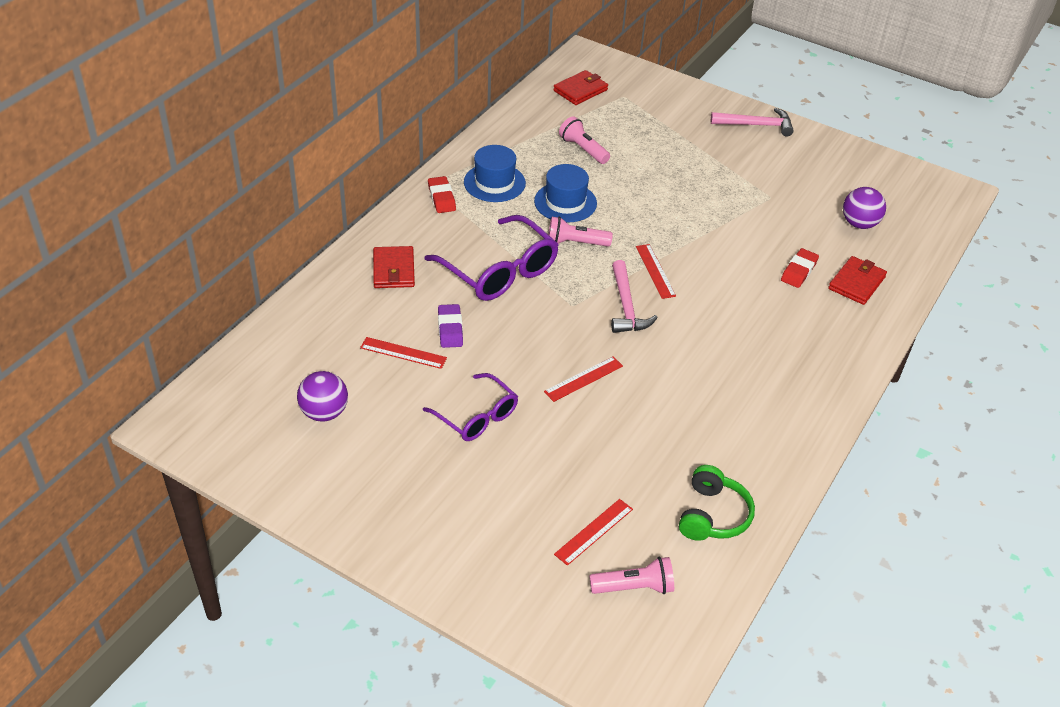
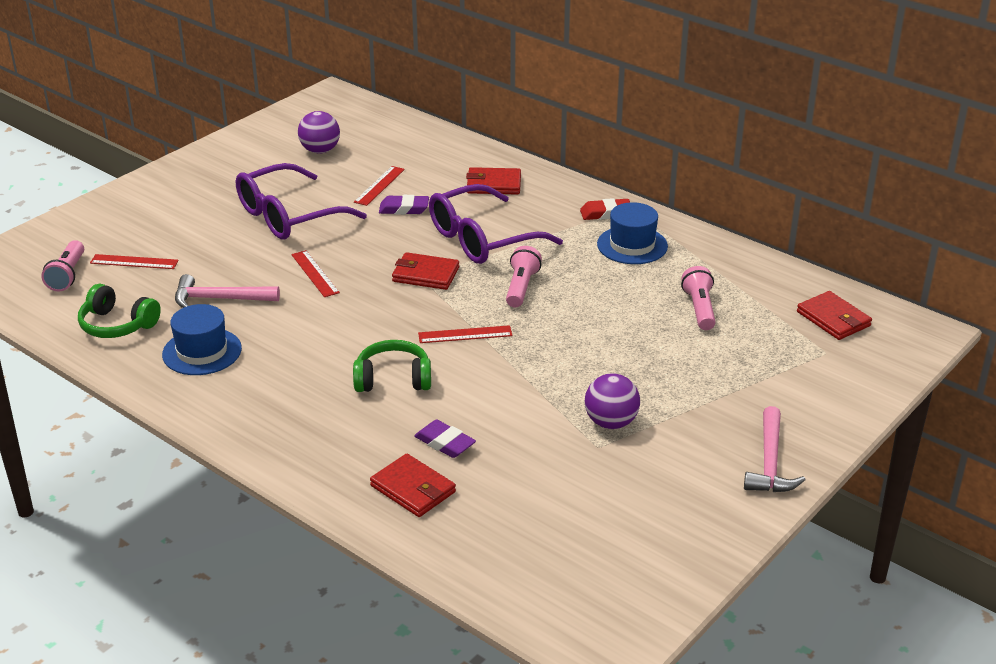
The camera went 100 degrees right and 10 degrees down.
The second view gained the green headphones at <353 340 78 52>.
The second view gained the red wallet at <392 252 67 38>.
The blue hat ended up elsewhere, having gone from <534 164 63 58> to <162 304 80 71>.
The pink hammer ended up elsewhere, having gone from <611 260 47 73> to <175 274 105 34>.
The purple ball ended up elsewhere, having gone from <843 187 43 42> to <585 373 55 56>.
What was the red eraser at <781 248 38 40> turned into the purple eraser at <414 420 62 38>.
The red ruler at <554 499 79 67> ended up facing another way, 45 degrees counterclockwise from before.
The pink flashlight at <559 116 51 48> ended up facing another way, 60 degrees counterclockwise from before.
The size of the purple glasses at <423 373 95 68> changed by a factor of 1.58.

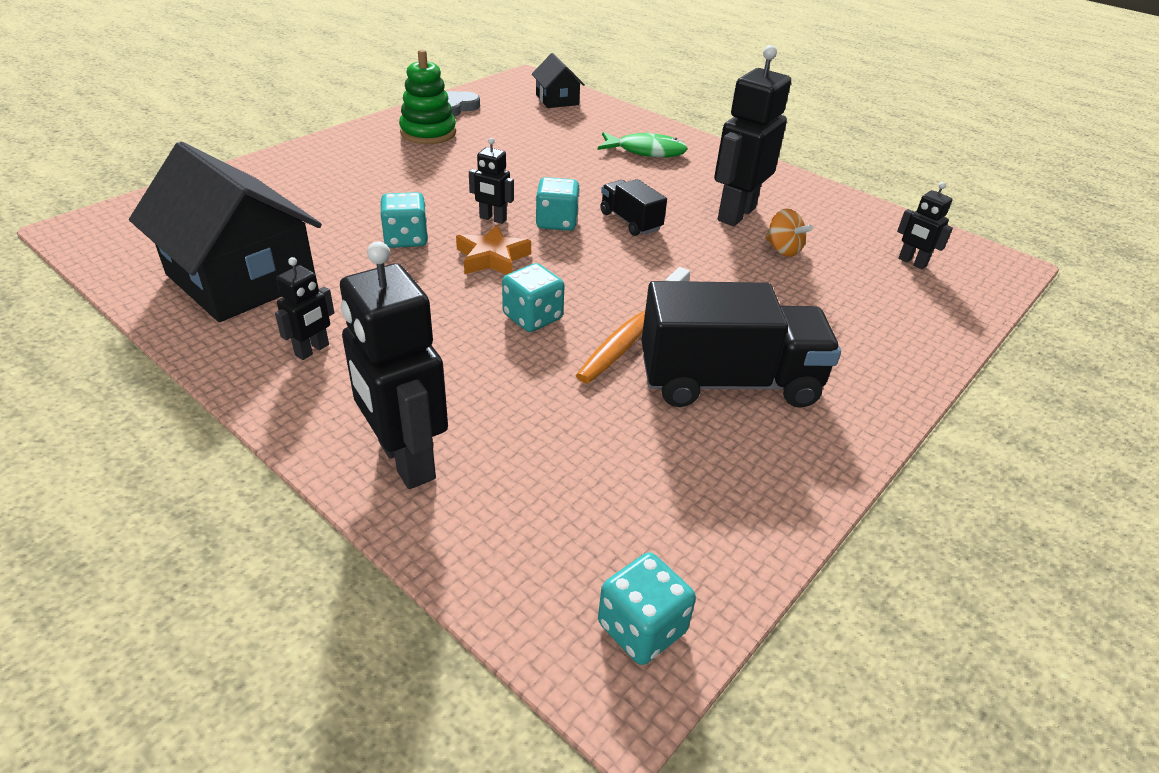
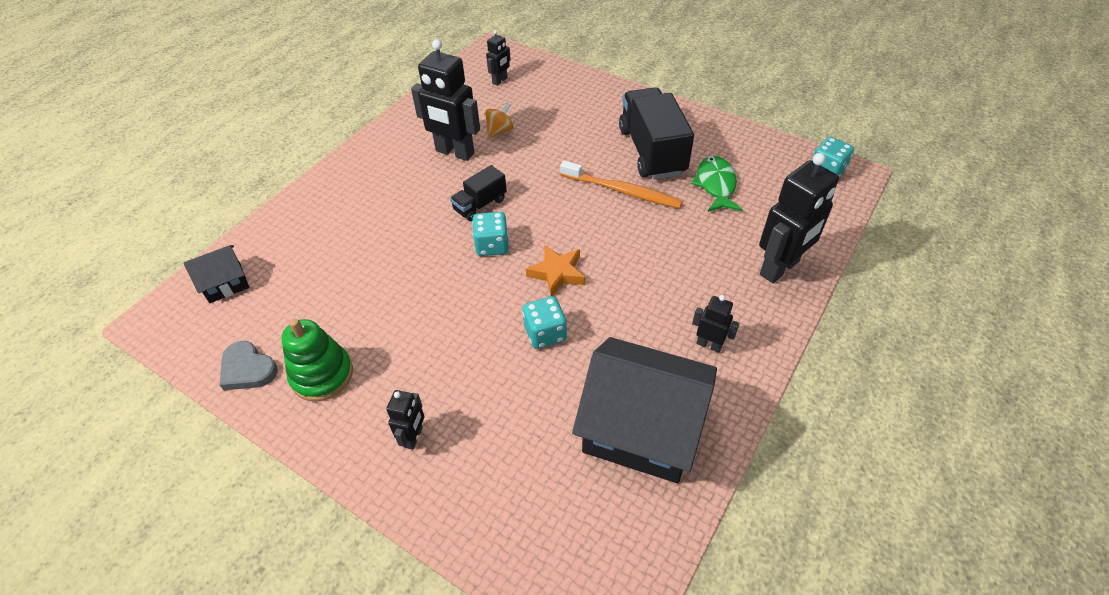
The camera went 95 degrees left and 10 degrees up.
The second view lost the turquoise dice at <502 263 63 69>.
The black robot ended up elsewhere, having gone from <469 138 45 86> to <386 390 38 60>.
The green fish ended up elsewhere, having gone from <598 132 90 26> to <691 156 51 56>.
The black house at <129 142 193 180> ended up facing another way, 75 degrees clockwise from before.

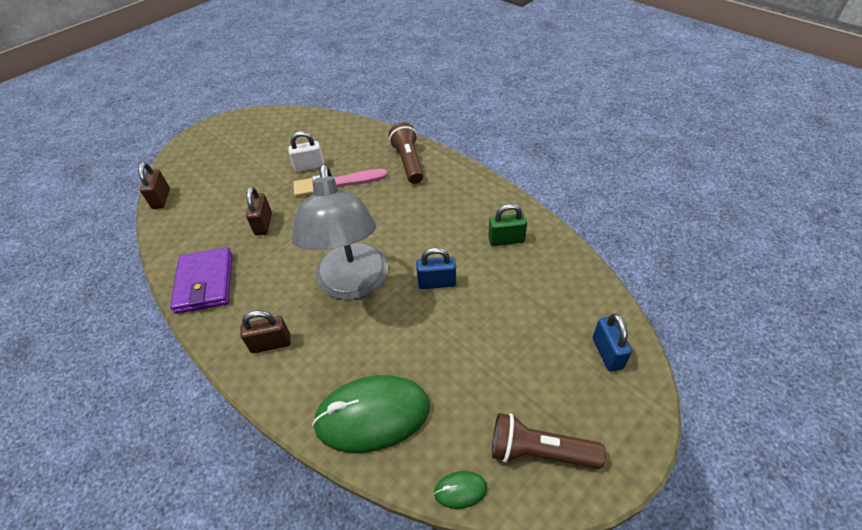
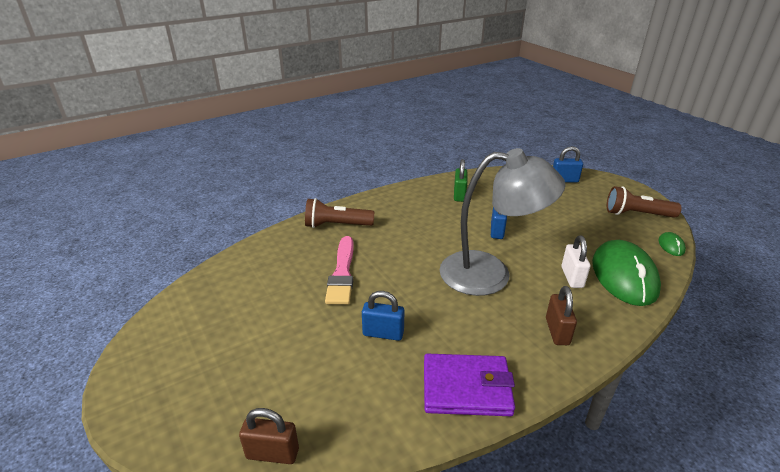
The camera went 80 degrees left and 15 degrees down.
The white padlock ended up elsewhere, having gone from <288 132 36 40> to <562 235 28 53>.
What was the brown padlock at <246 187 26 48> turned into the blue padlock at <362 291 43 50>.
The brown flashlight at <492 413 114 56> ended up facing another way, 75 degrees clockwise from before.

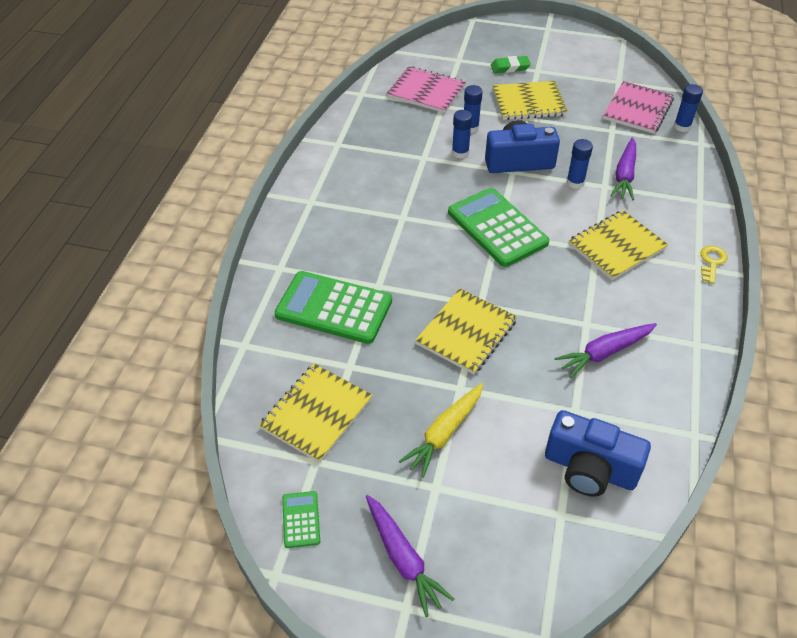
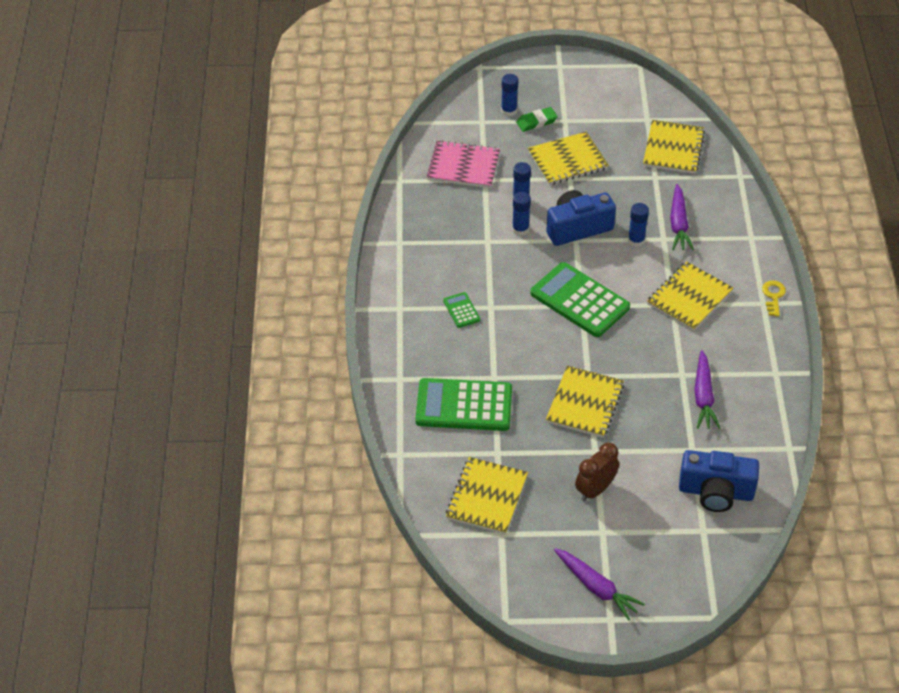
The camera went 15 degrees left and 0 degrees up.
The green calculator ended up elsewhere, having gone from <282 491 38 57> to <443 292 37 36>.
The blue glue stick ended up elsewhere, having gone from <674 84 29 48> to <501 74 18 43>.
Where the yellow carrot stood at <399 383 84 95>, the brown clock came to stand at <575 443 44 59>.
What was the pink notebook at <603 81 71 53> turned into the yellow notebook at <643 120 62 54>.
The purple carrot at <554 323 103 55> ended up facing another way, 45 degrees counterclockwise from before.

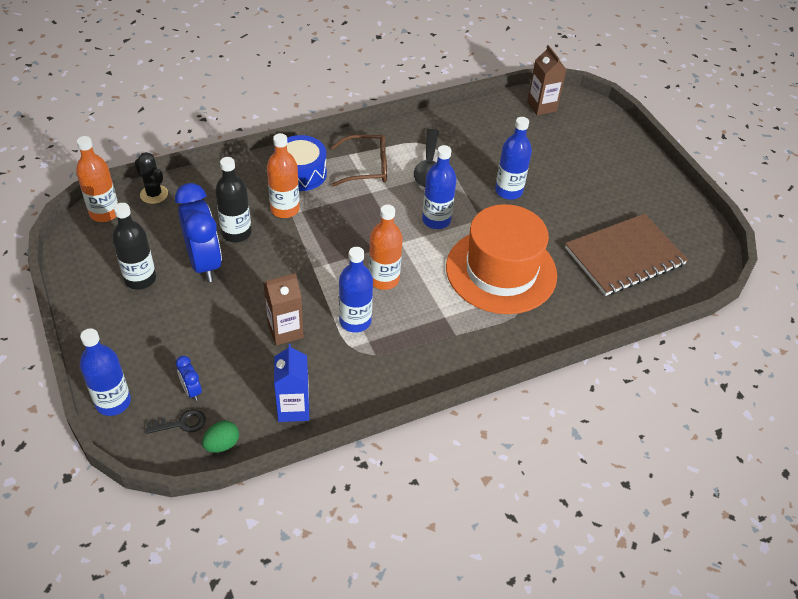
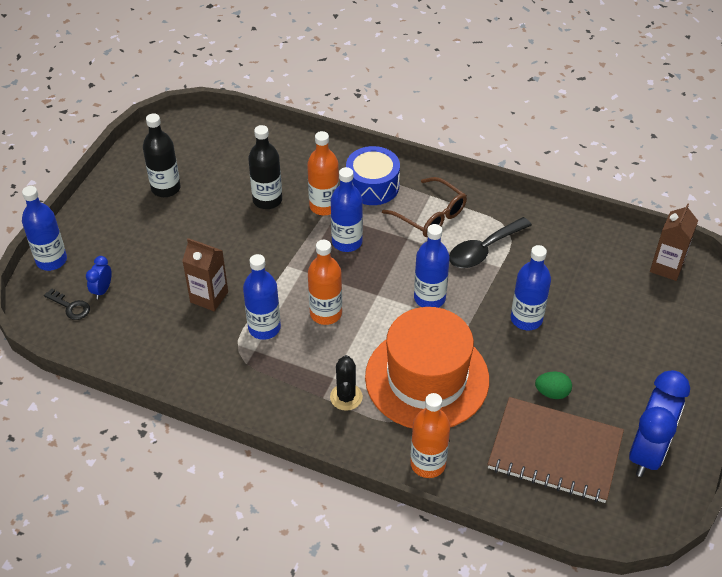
The camera went 50 degrees right and 0 degrees up.
The second view lost the blue carton at <274 344 35 78>.
The second view gained the blue bottle at <331 167 32 85>.
The orange bottle ended up elsewhere, having gone from <76 136 42 86> to <410 393 40 85>.
The black cactus ended up elsewhere, having gone from <135 152 33 52> to <330 355 33 56>.
The blue clock ended up elsewhere, having gone from <175 183 47 99> to <629 370 61 107>.
The green egg ended up elsewhere, having gone from <202 421 37 32> to <535 372 37 27>.

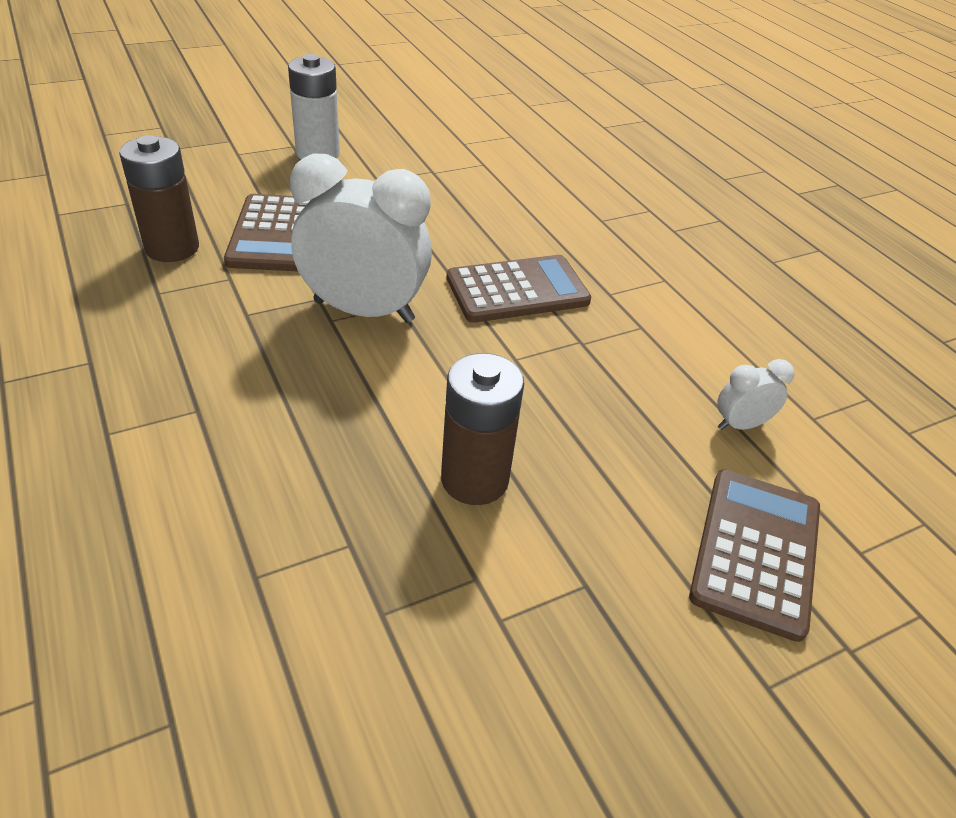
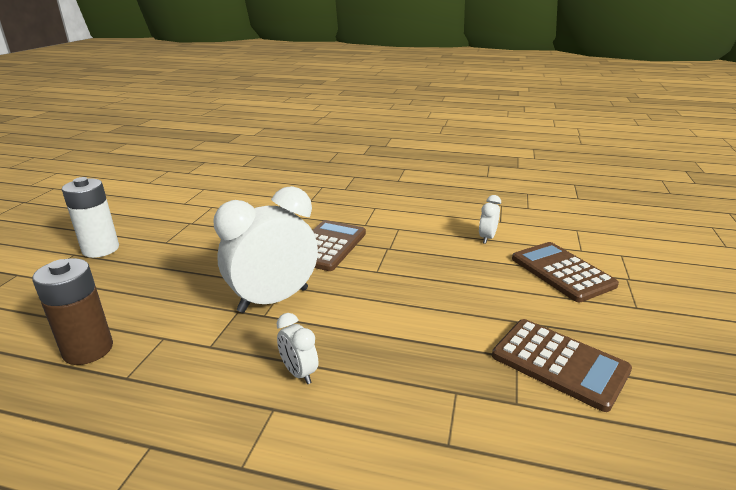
The camera went 45 degrees left and 15 degrees down.
The second view lost the brown battery at <441 353 83 152>.
The second view gained the white clock at <277 313 41 71>.
The brown calculator ended up elsewhere, having gone from <224 194 86 77> to <492 319 140 93>.

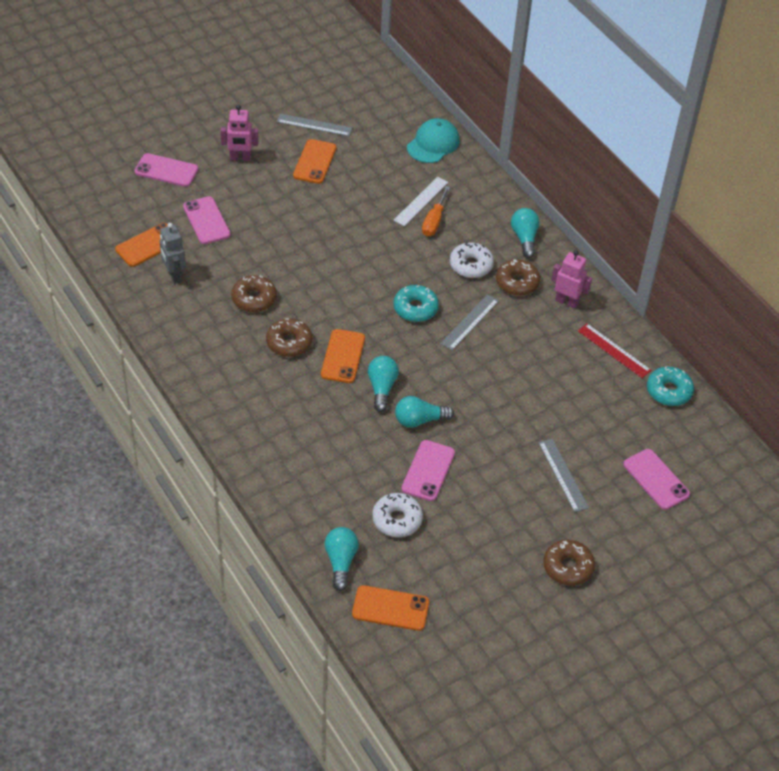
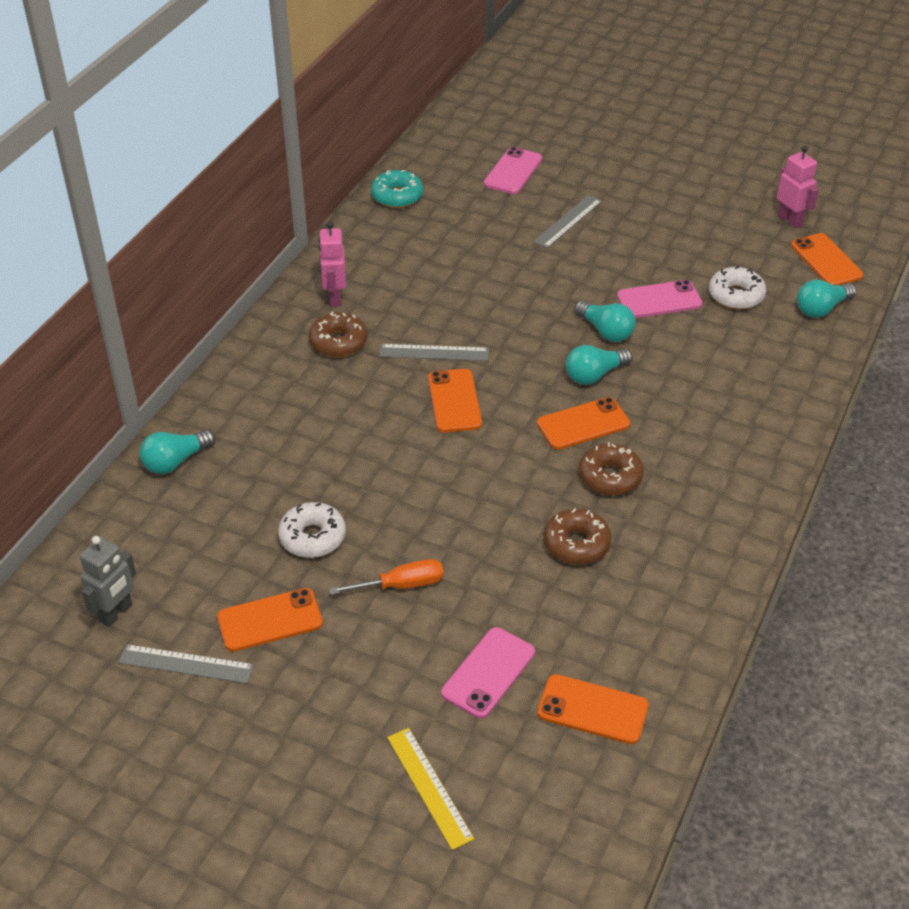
The camera went 120 degrees left and 5 degrees down.
The second view lost the white ruler at <393 177 55 49>.
The second view lost the turquoise cap at <407 118 53 45>.
The second view lost the brown donut at <543 540 52 46>.
The second view lost the red ruler at <578 323 73 55>.
The grey robot ended up elsewhere, having gone from <160 223 26 61> to <80 536 56 91>.
The pink robot ended up elsewhere, having gone from <220 105 38 56> to <777 146 42 82>.
The orange screwdriver ended up elsewhere, having gone from <422 186 28 50> to <329 559 115 36>.
The white donut ended up elsewhere, having gone from <450 242 44 36> to <278 502 68 56>.
The turquoise light bulb ended up elsewhere, having gone from <511 208 28 50> to <140 430 76 44>.
Where the pink phone stood at <134 153 64 34>, the yellow ruler came to stand at <387 728 87 122>.
Where the turquoise donut stood at <393 285 46 37>, the orange phone came to stand at <428 369 54 64>.
The grey ruler at <277 114 76 22> ended up facing another way, 60 degrees counterclockwise from before.

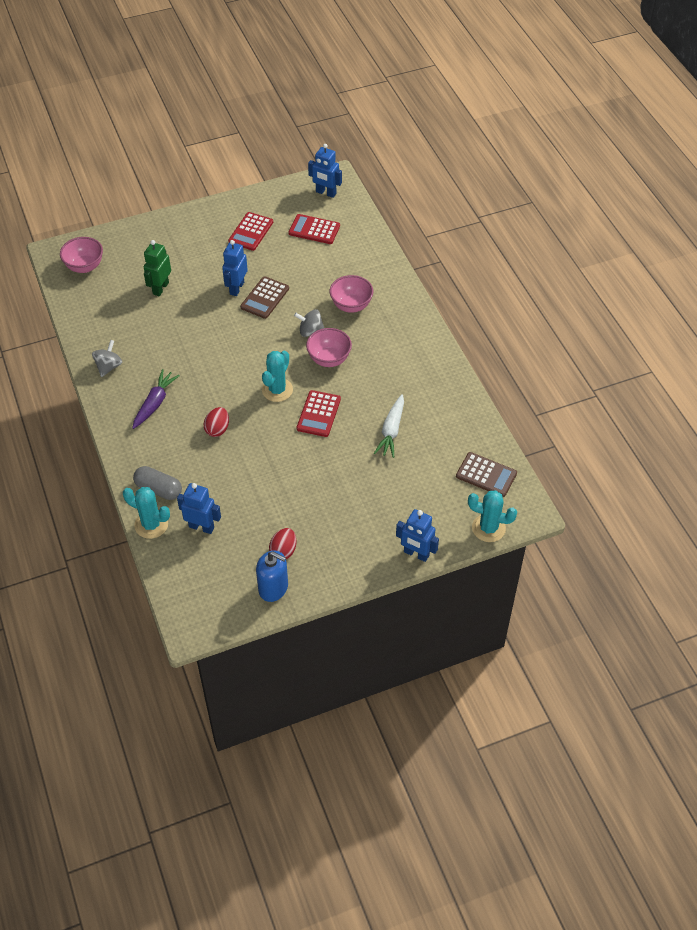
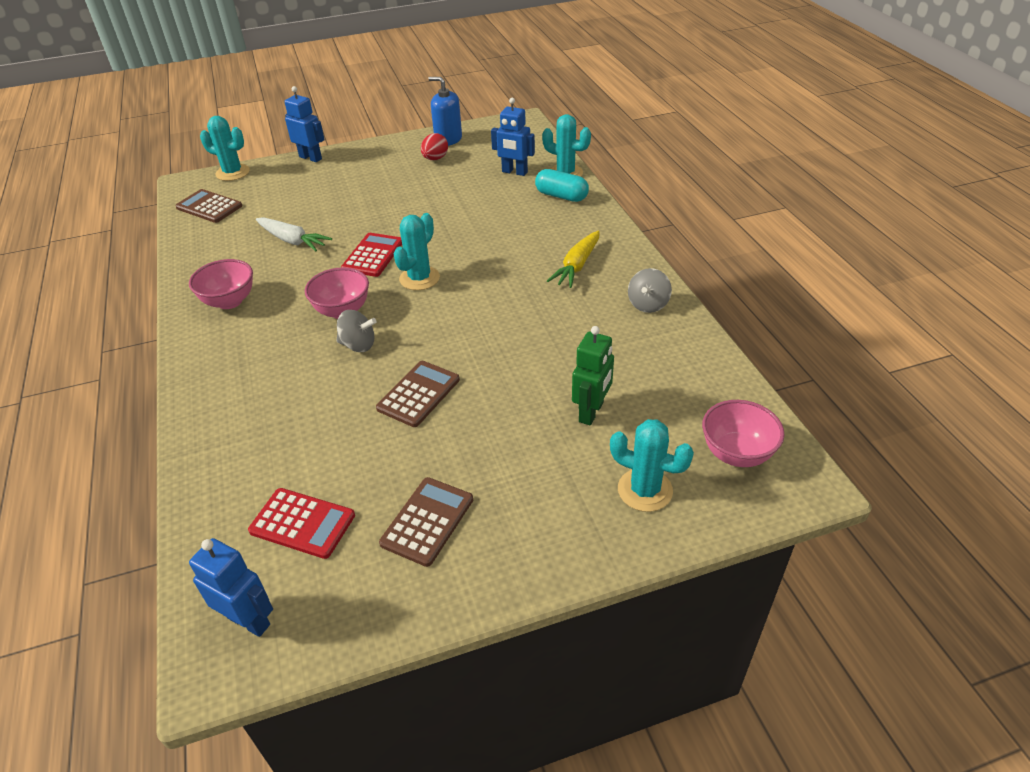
The camera went 175 degrees left and 10 degrees down.
The second view lost the red egg at <203 407 26 30>.
The second view lost the blue robot at <222 240 26 56>.
The second view gained the turquoise cactus at <610 419 84 93>.
The pink bowl ended up elsewhere, having gone from <330 275 43 38> to <189 259 64 50>.
What was the purple carrot at <132 369 48 60> turned into the yellow carrot at <547 231 53 57>.
What was the grey capsule at <133 466 49 34> turned into the turquoise capsule at <535 169 54 33>.
What was the red calculator at <228 212 45 39> turned into the brown calculator at <379 477 94 90>.
The white carrot at <374 394 30 64> ended up facing another way, 105 degrees clockwise from before.

